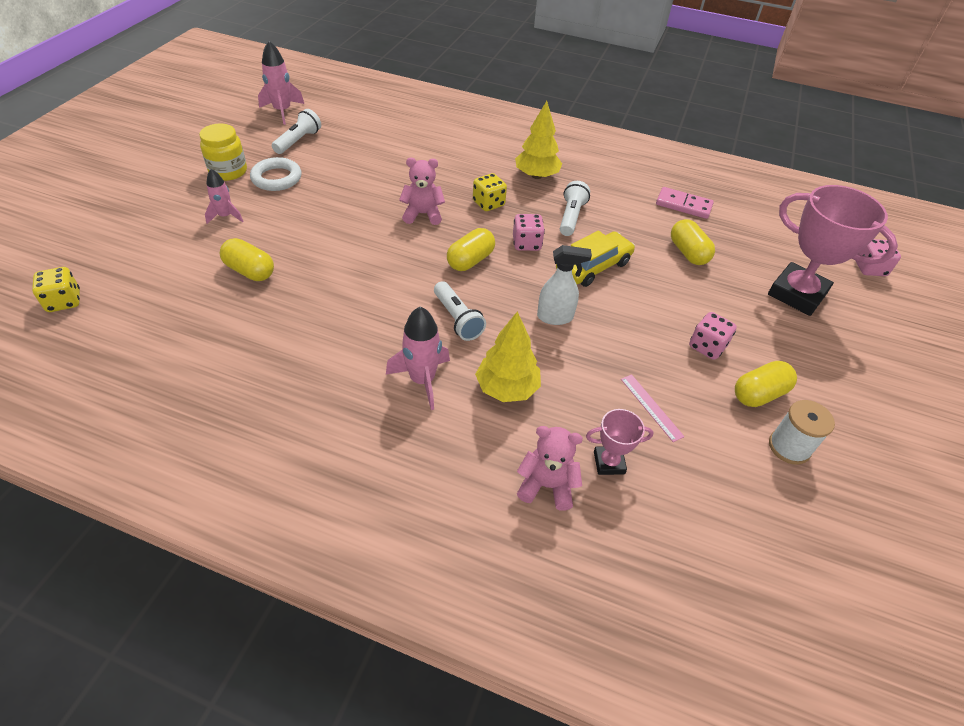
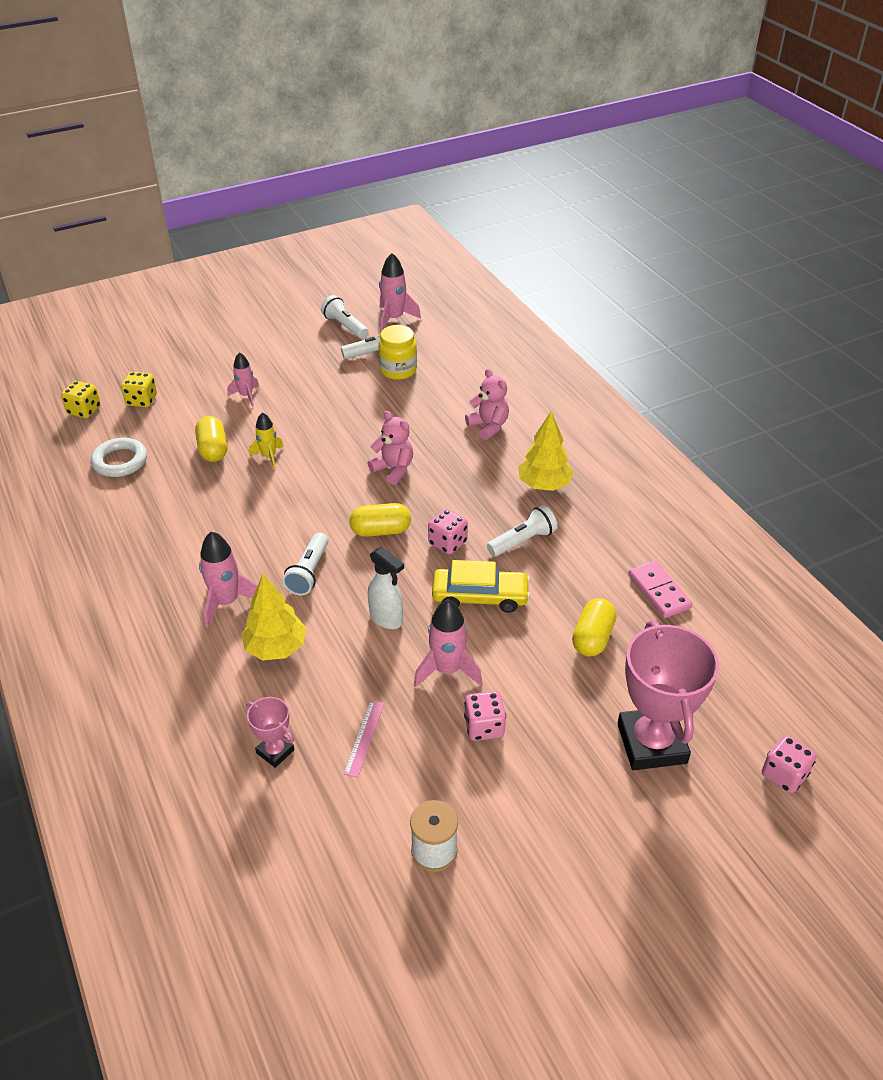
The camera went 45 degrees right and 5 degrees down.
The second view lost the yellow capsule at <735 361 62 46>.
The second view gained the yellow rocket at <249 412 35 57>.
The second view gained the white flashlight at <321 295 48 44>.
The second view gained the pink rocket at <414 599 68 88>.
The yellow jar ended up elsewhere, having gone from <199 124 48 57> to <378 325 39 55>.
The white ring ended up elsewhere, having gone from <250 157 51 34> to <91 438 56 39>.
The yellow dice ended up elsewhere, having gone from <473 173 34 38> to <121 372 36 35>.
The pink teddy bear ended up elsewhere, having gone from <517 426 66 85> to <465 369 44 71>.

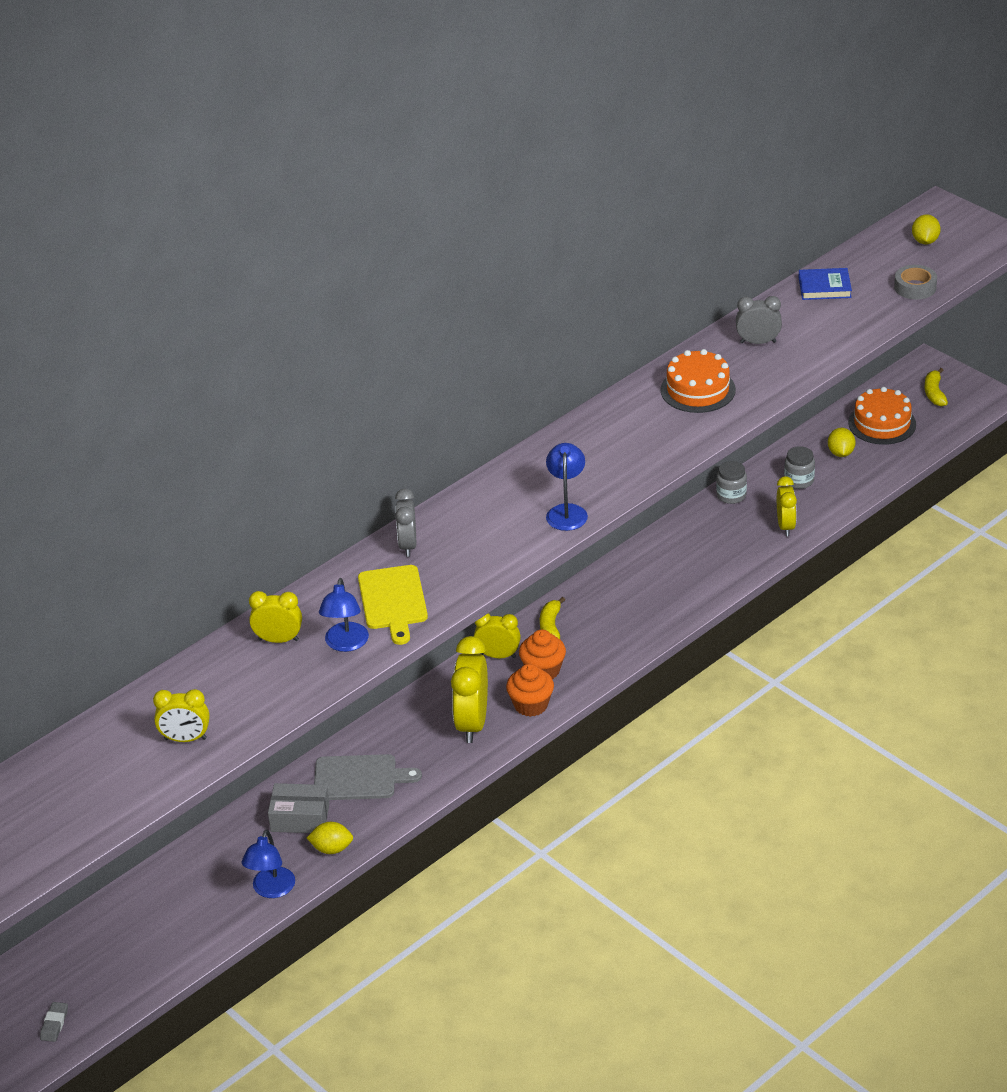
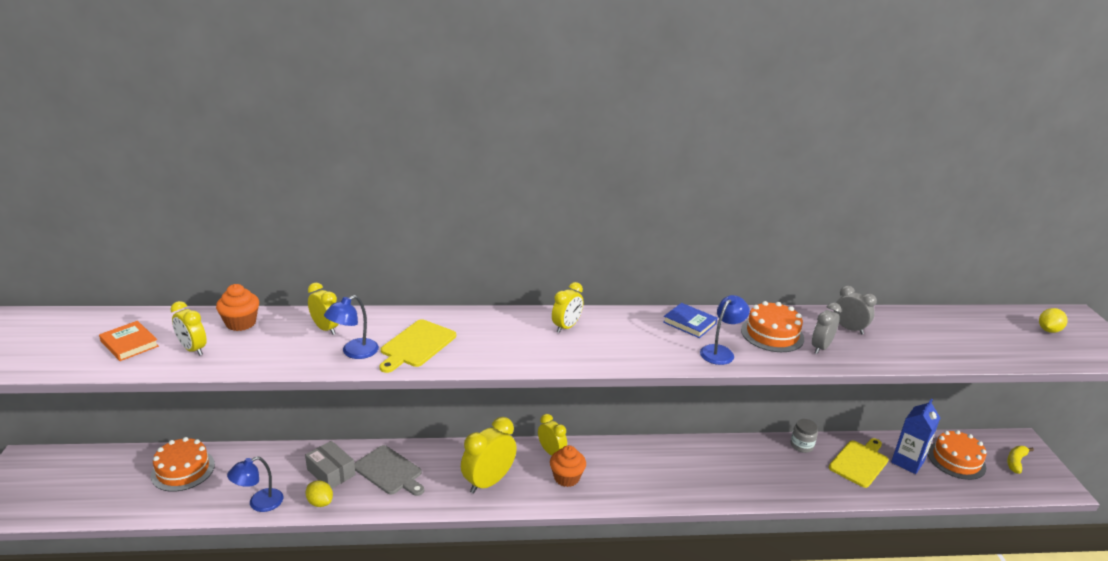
The camera went 35 degrees right and 10 degrees down.
The second view lost the grey eraser at <40 1002 28 40>.
The second view lost the yellow banana at <540 597 25 42>.
The second view lost the grey tape at <894 265 43 35>.
The second view gained the orange book at <99 321 60 40>.
The second view gained the orange cake at <151 437 64 55>.
The grey clock ended up elsewhere, having gone from <395 489 21 68> to <812 302 30 52>.
The orange cupcake ended up elsewhere, having gone from <506 664 48 53> to <216 284 43 47>.
The blue lamp ended up elsewhere, having gone from <546 443 42 88> to <700 295 50 70>.
The yellow clock ended up elsewhere, having gone from <777 476 20 60> to <552 282 31 51>.
The blue book ended up elsewhere, having gone from <799 268 53 32> to <663 303 54 35>.
Where the grey jar stood at <784 446 31 43>, the yellow cutting board came to stand at <829 438 60 50>.
Where the yellow lemon stood at <828 428 27 29>, the blue carton came to stand at <891 399 49 75>.

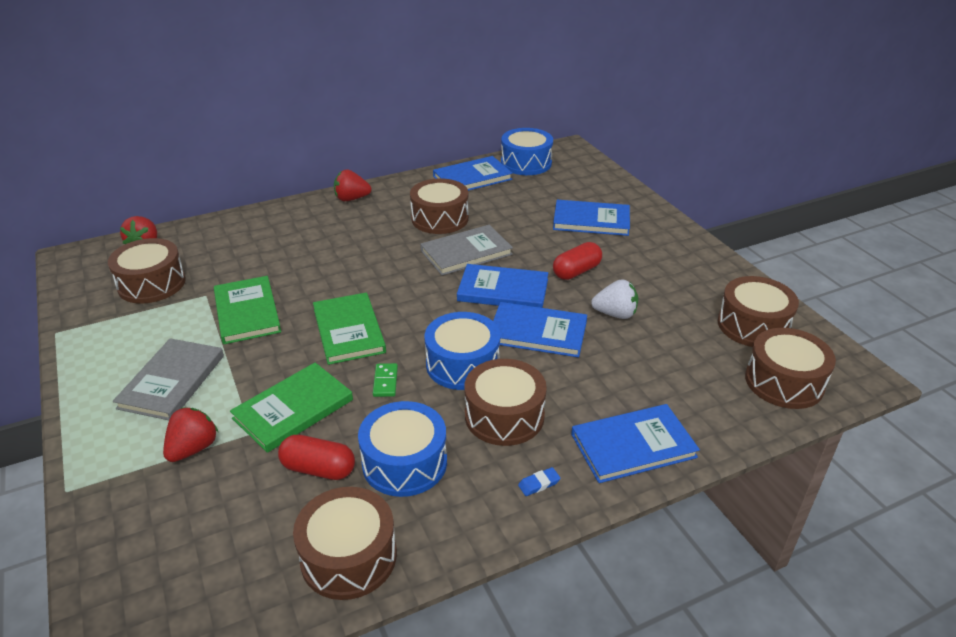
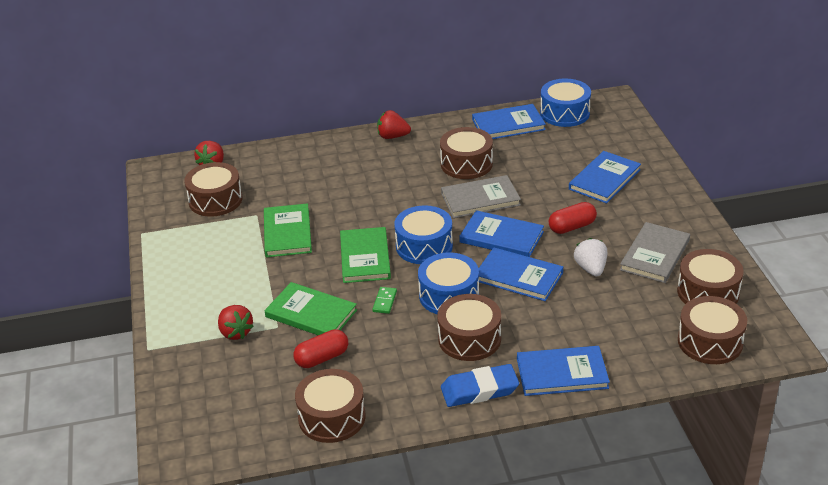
The camera went 15 degrees right and 0 degrees up.
The grey book ended up elsewhere, having gone from <113 338 111 82> to <620 222 70 61>.
The blue drum ended up elsewhere, having gone from <358 401 89 96> to <395 205 58 59>.
The red strawberry at <163 407 55 55> ended up facing another way, 105 degrees clockwise from before.
The green book at <230 362 123 91> ended up facing another way, 60 degrees clockwise from before.
The red capsule at <278 435 77 45> ended up facing another way, 60 degrees counterclockwise from before.
The blue book at <553 200 77 36> ended up facing another way, 75 degrees counterclockwise from before.
The white strawberry at <591 279 47 40> ended up facing another way, 120 degrees counterclockwise from before.
The size of the blue eraser at <518 467 42 29> changed by a factor of 2.46.

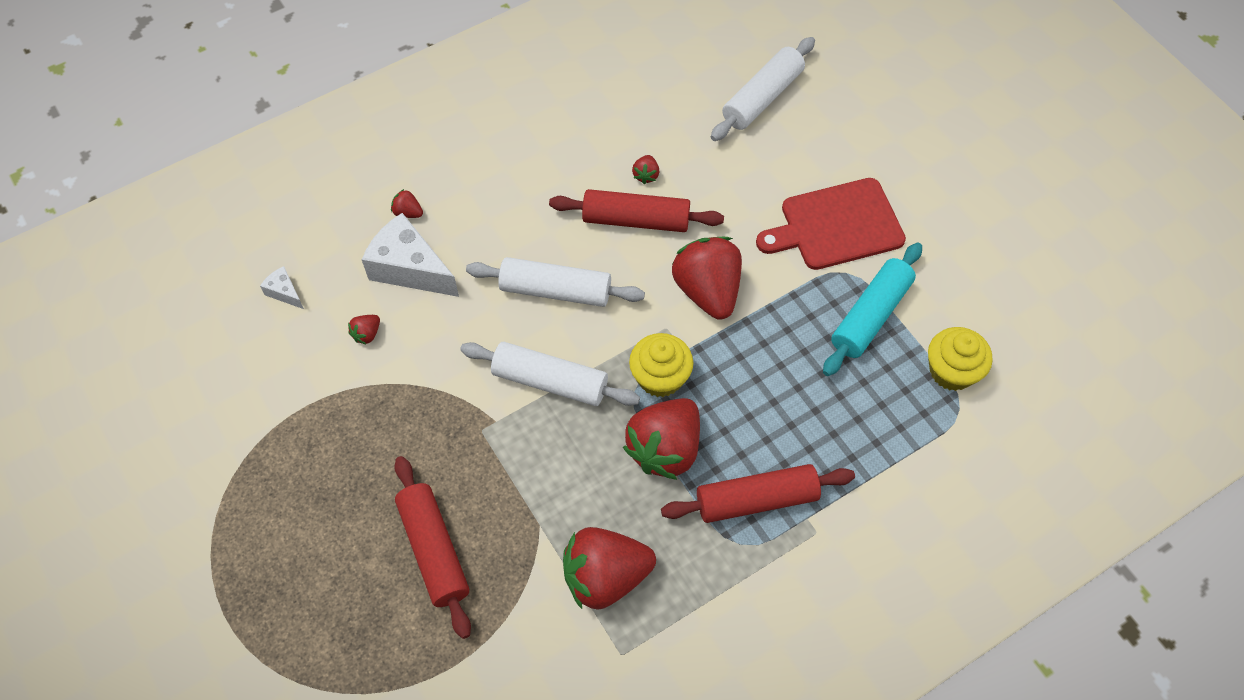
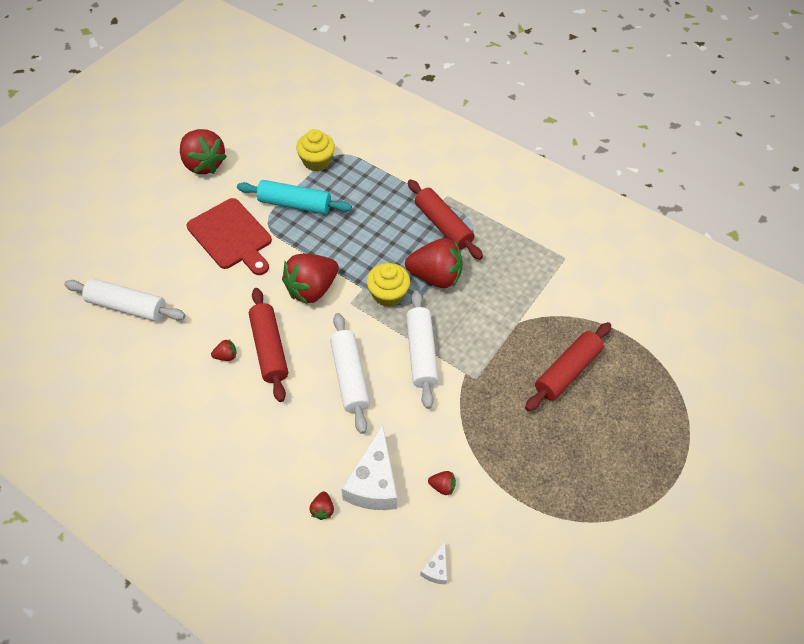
The camera went 115 degrees left and 5 degrees down.
The red strawberry ended up elsewhere, having gone from <563 527 93 83> to <180 129 47 45>.

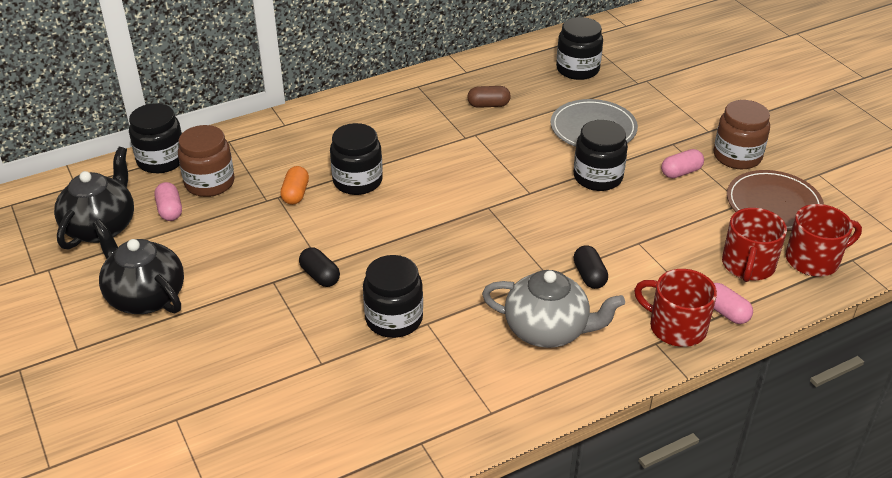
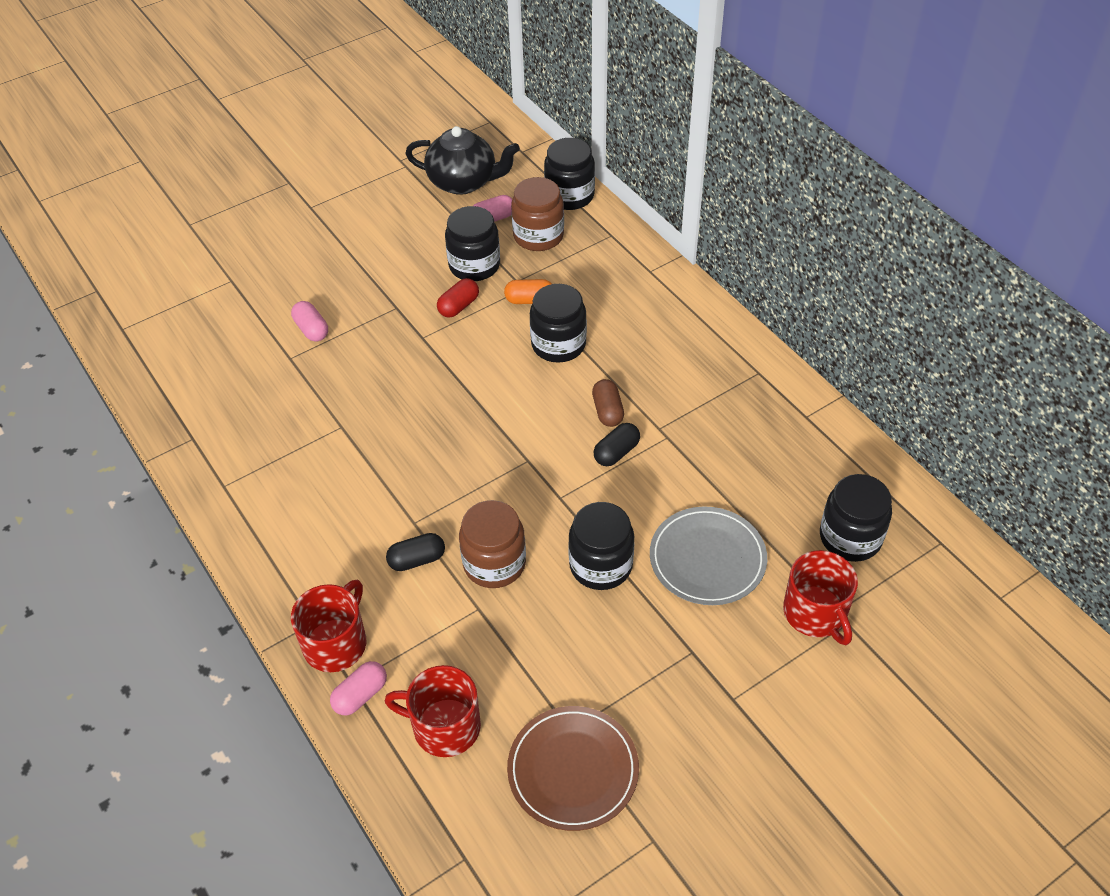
The camera went 85 degrees right and 10 degrees up.
The second view lost the black teapot at <92 219 92 95>.
The second view lost the grey teapot at <482 270 143 78>.
The second view gained the red capsule at <437 278 42 40>.
The black capsule ended up elsewhere, having gone from <299 247 41 40> to <594 423 46 43>.
The black jar ended up elsewhere, having gone from <363 255 60 83> to <445 206 55 75>.
The brown capsule ended up elsewhere, having gone from <467 86 44 22> to <592 379 32 48>.
The pink capsule ended up elsewhere, having gone from <661 149 43 29> to <291 301 37 41>.
The brown jar ended up elsewhere, having gone from <714 100 56 69> to <459 500 67 88>.
The red mug ended up elsewhere, having gone from <786 204 76 73> to <783 550 75 95>.

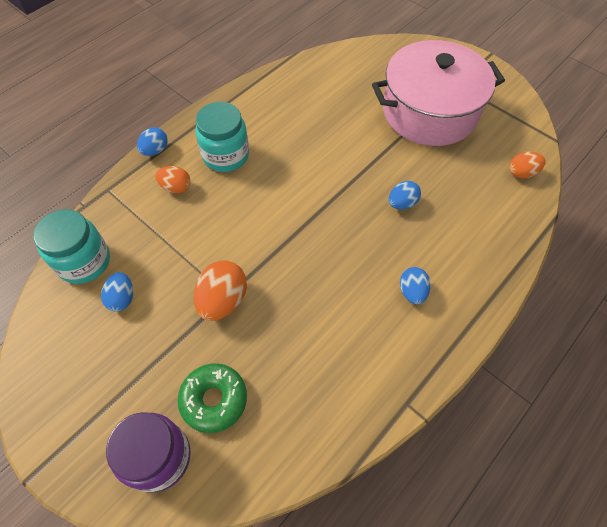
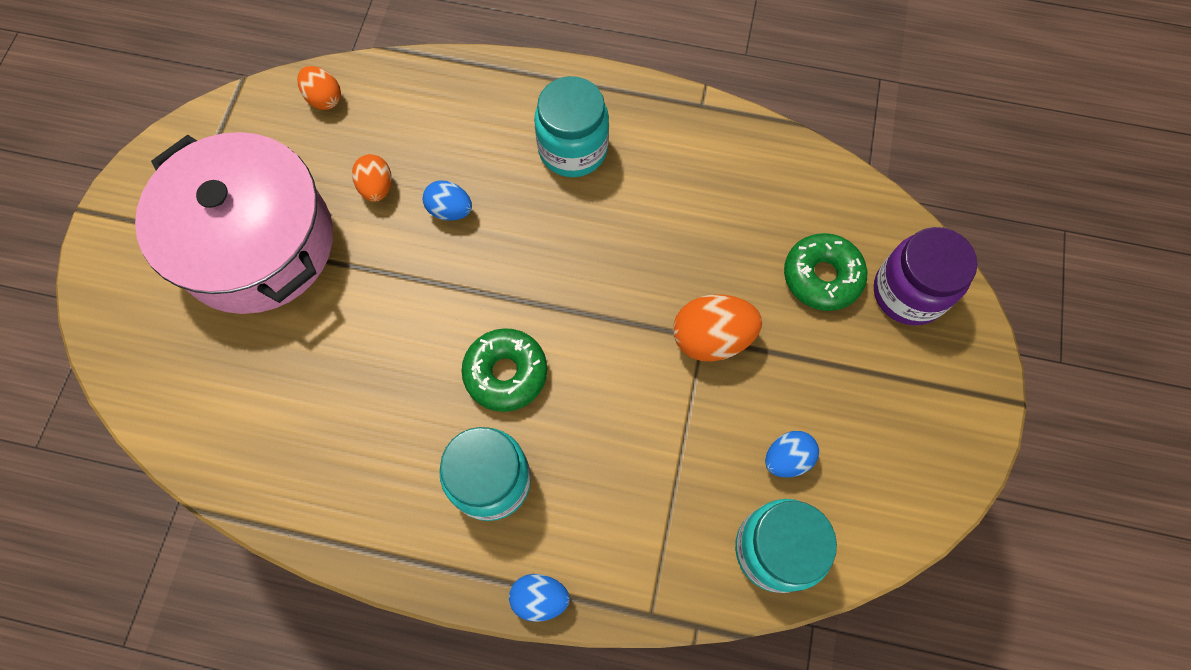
The camera went 120 degrees left and 10 degrees up.
The second view gained the green donut at <462 328 85 84>.
The orange egg ended up elsewhere, having gone from <155 166 36 27> to <352 154 40 48>.
Where the blue egg stood at <400 267 31 37>, the turquoise jar came to stand at <534 76 75 101>.

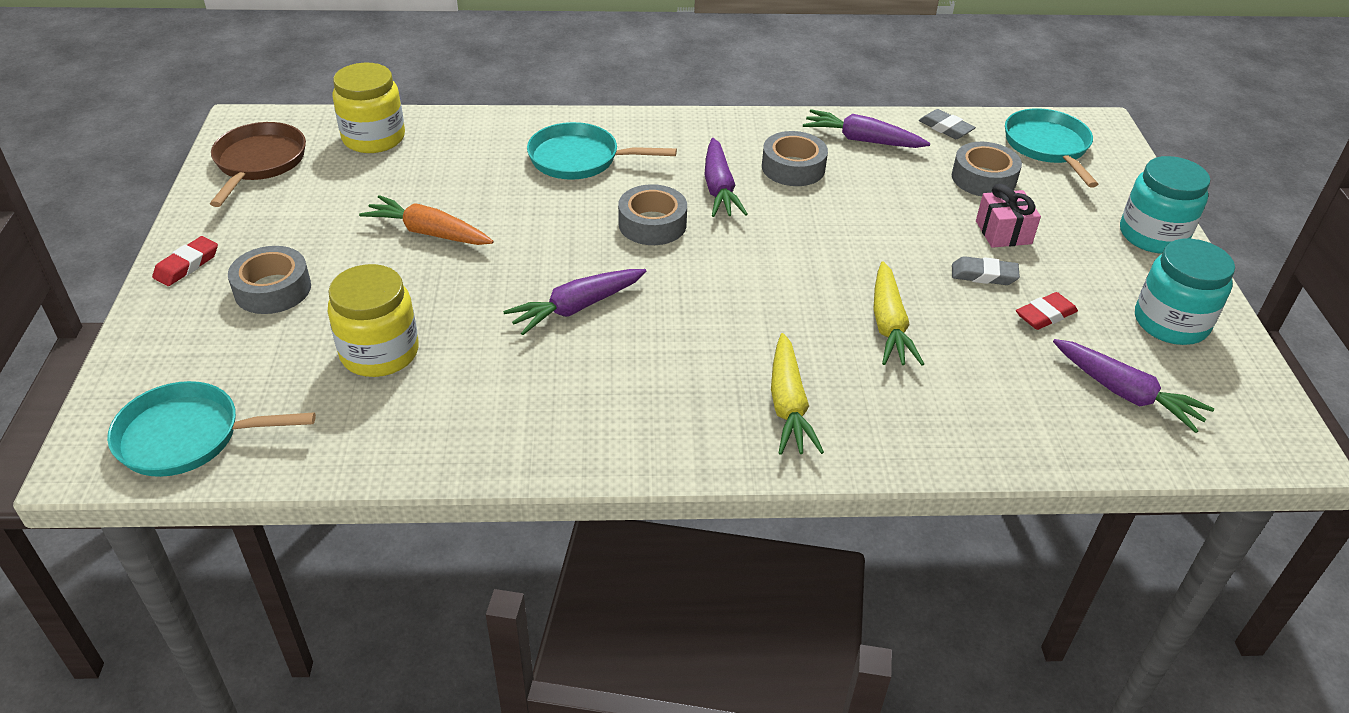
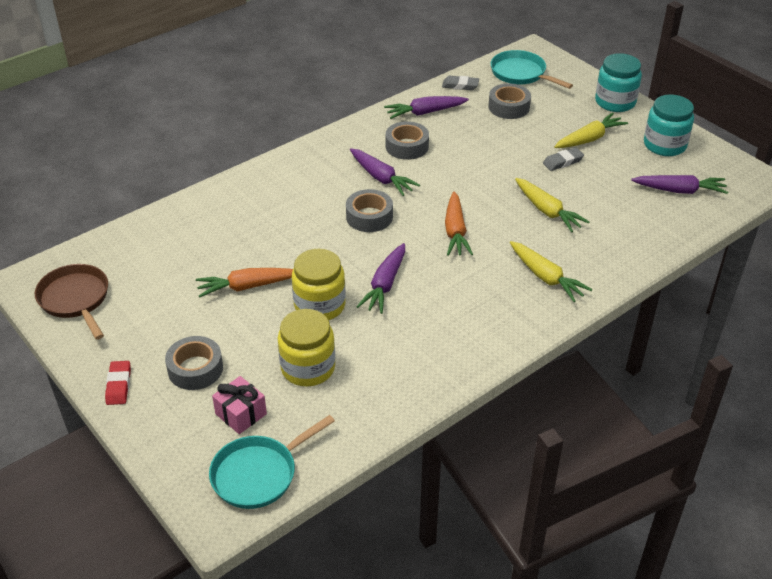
The camera went 35 degrees left and 0 degrees up.
The second view lost the turquoise pan at <527 122 150 58>.
The second view lost the red eraser at <1016 292 62 38>.
The second view gained the orange carrot at <445 191 28 65>.
The second view gained the yellow carrot at <554 113 74 35>.
The yellow jar ended up elsewhere, having gone from <332 63 73 90> to <292 249 54 71>.
The pink gift ended up elsewhere, having gone from <976 184 65 64> to <212 376 55 58>.

